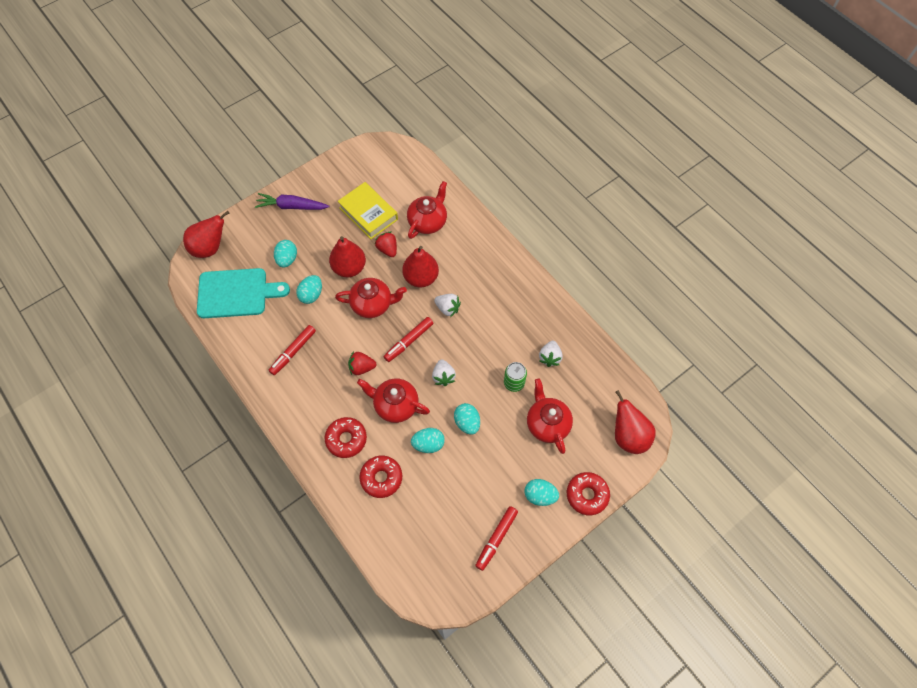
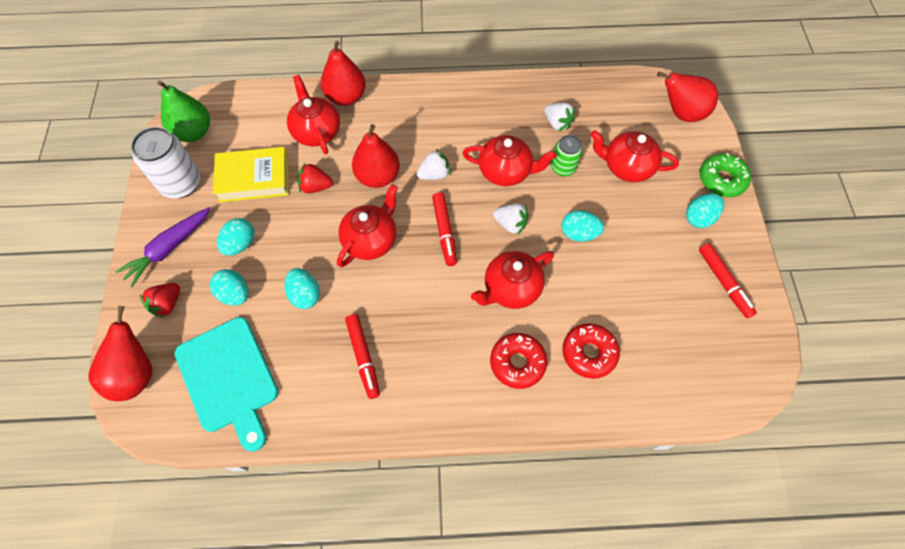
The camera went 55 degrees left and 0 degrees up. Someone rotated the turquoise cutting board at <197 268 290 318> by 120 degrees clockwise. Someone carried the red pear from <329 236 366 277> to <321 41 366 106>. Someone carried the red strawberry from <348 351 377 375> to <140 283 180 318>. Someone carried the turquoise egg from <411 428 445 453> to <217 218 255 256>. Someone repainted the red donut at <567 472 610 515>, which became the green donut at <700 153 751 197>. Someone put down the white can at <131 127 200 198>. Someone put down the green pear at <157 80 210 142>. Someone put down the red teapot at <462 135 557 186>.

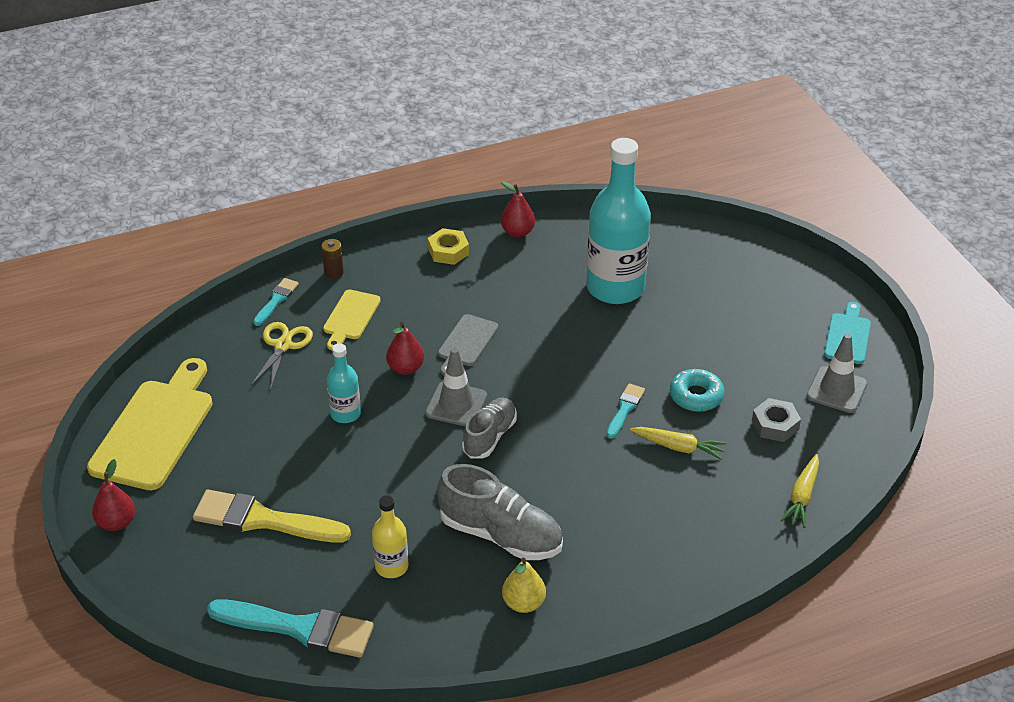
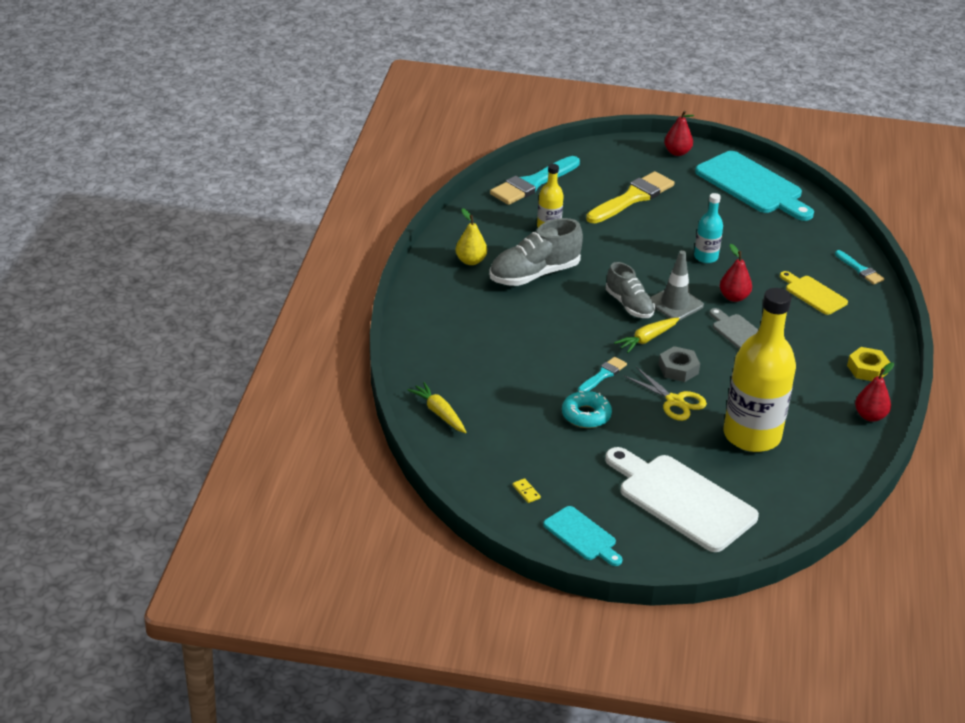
The camera went 120 degrees right and 5 degrees down. Someone repainted the yellow cutting board at <87 358 213 490>, which became the turquoise cutting board at <695 151 814 221>. Someone carried the yellow scissors from <251 322 313 391> to <624 367 707 421>. Someone took away the brown battery at <321 239 344 279>. Someone repainted the turquoise bottle at <587 138 651 304>, which became the yellow bottle at <723 288 796 452>. Someone rotated the turquoise brush at <606 384 645 439> by 105 degrees counterclockwise. Someone carried the yellow carrot from <630 427 727 460> to <614 318 680 353>. Someone carried the grey nut from <752 398 801 442> to <659 346 700 382>. Someone swapped the grey traffic cone at <807 333 868 413> for the yellow domino at <512 478 541 503>. Someone put down the white cutting board at <605 447 759 552>.

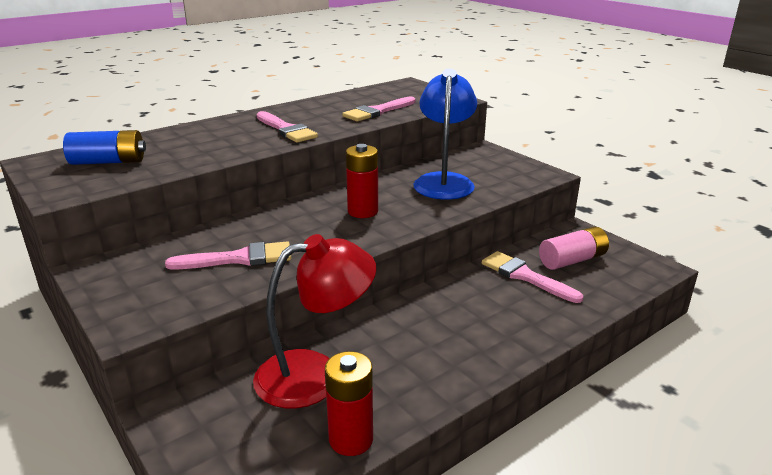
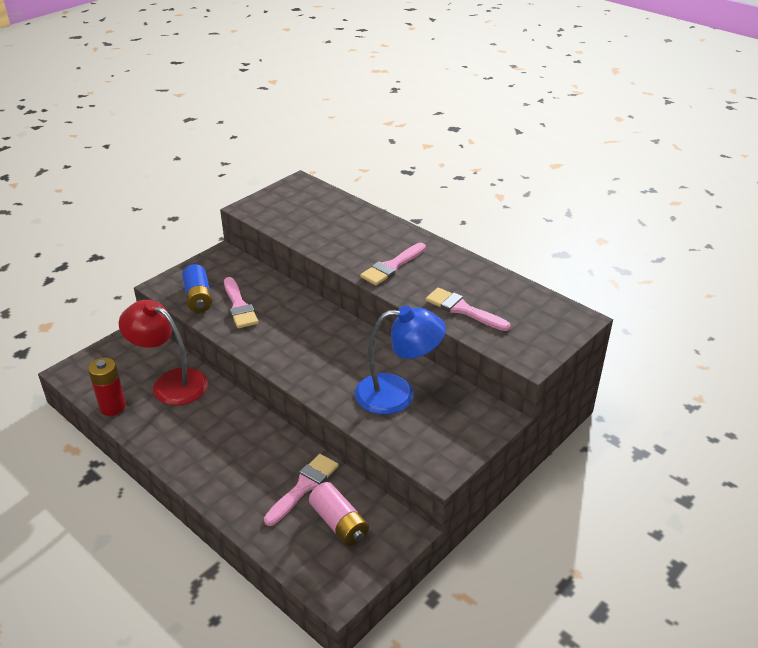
The camera went 80 degrees right and 10 degrees up. Someone carried the blue battery from <63 130 146 165> to <182 264 212 312>. Someone rotated the red lamp at <253 234 376 408> by 150 degrees clockwise. Someone took away the red battery at <346 144 378 218>.

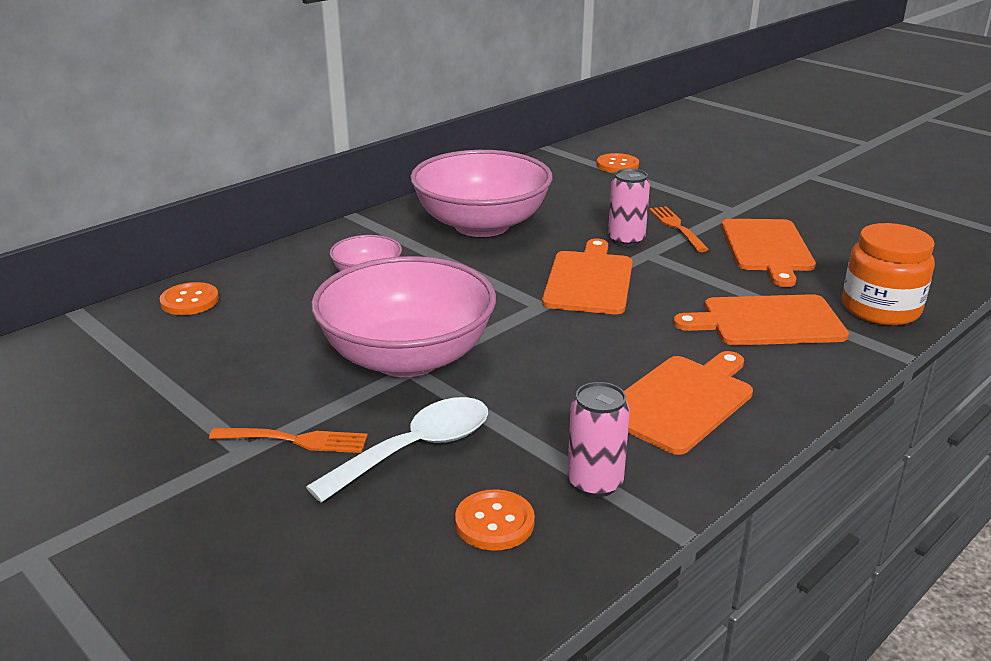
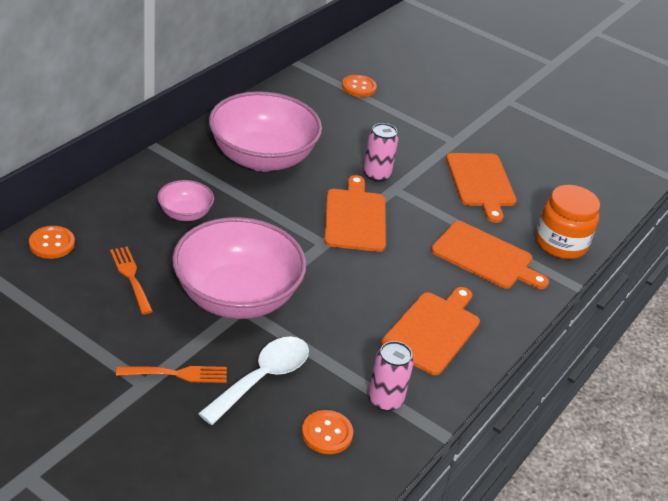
The camera went 15 degrees left and 10 degrees up. Someone carried the orange fork from <649 206 709 252> to <110 246 153 315>. Someone rotated the orange cutting board at <673 294 849 345> by 135 degrees counterclockwise.

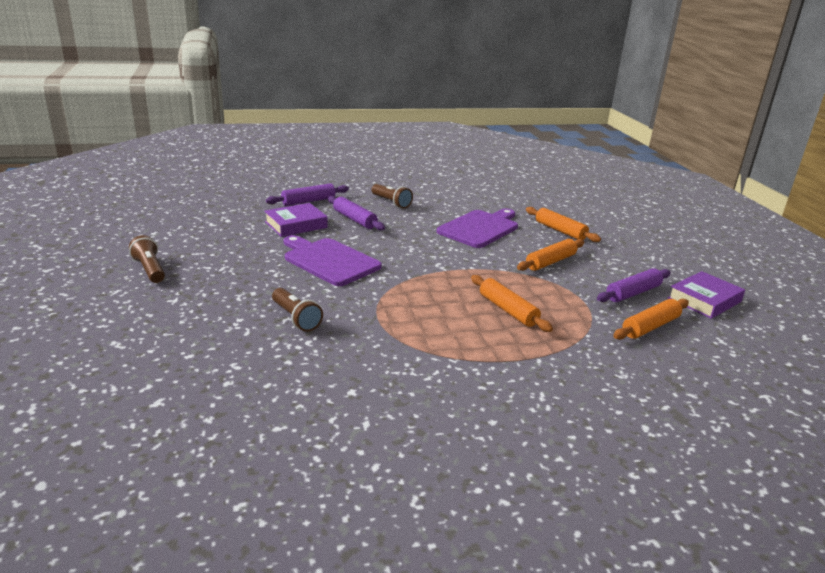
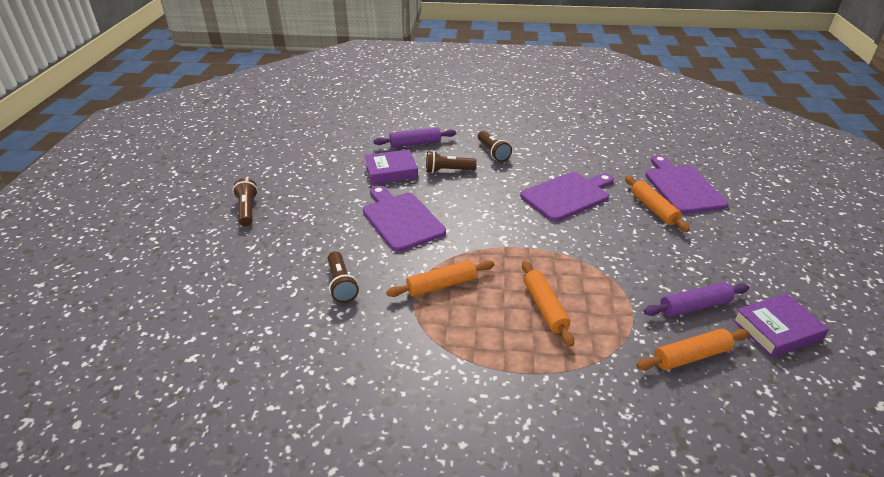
The camera went 20 degrees right and 10 degrees up. Someone swapped the purple rolling pin at <328 196 385 230> for the brown flashlight at <426 151 477 173>. Someone carried the orange rolling pin from <517 239 584 271> to <386 260 494 297>. Someone put down the purple cutting board at <645 155 728 214>.

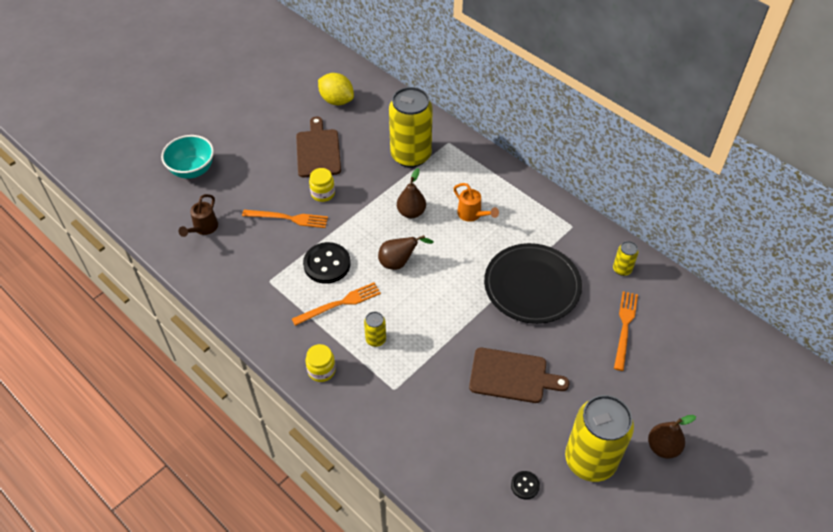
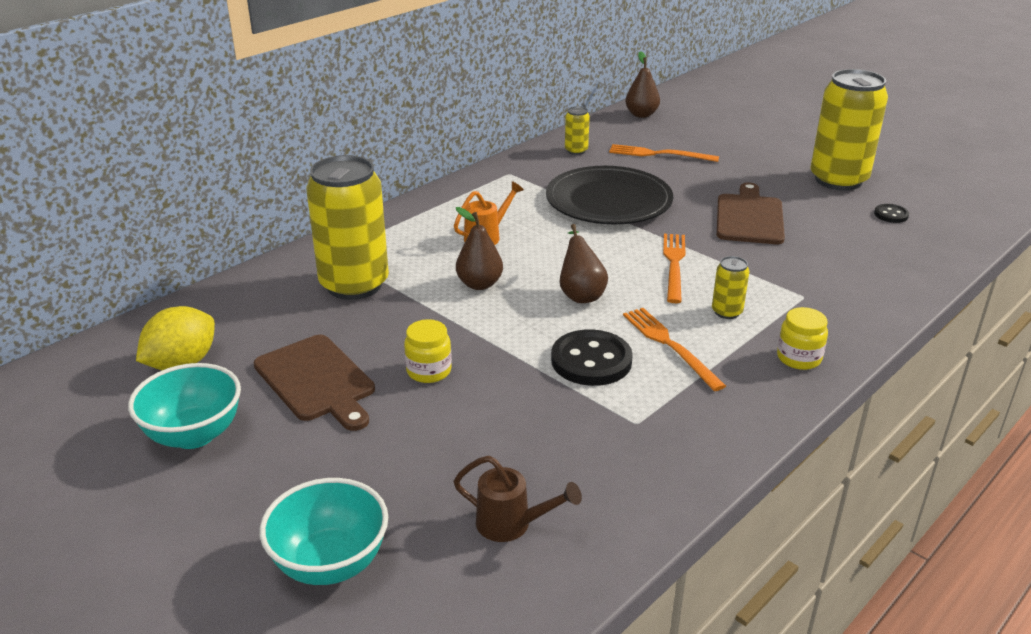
The camera went 90 degrees left and 20 degrees down. Someone carried the orange fork from <242 210 328 228> to <663 234 685 303>. Someone rotated the brown cutting board at <296 117 341 177> by 120 degrees counterclockwise. Someone carried the brown pear from <648 415 696 459> to <625 51 660 118>. Someone put down the turquoise bowl at <128 363 241 449>.

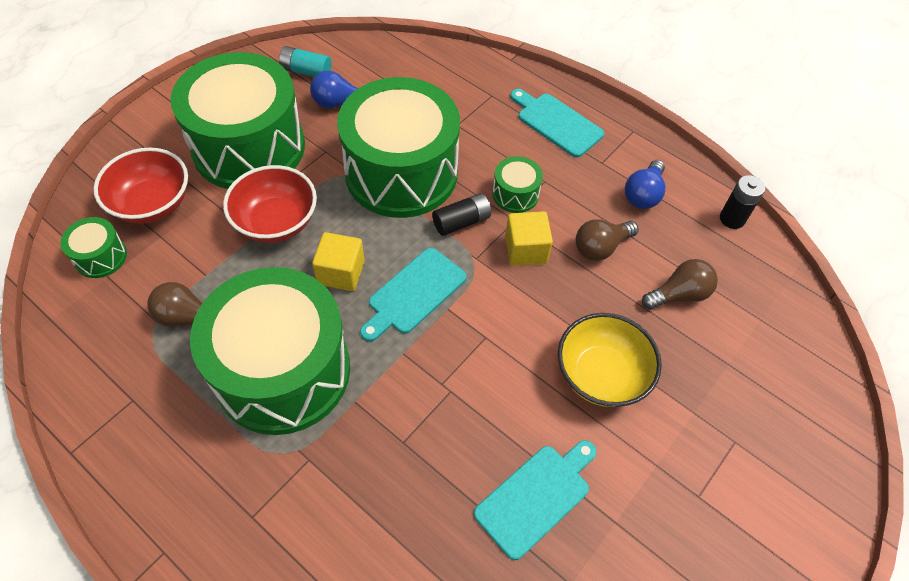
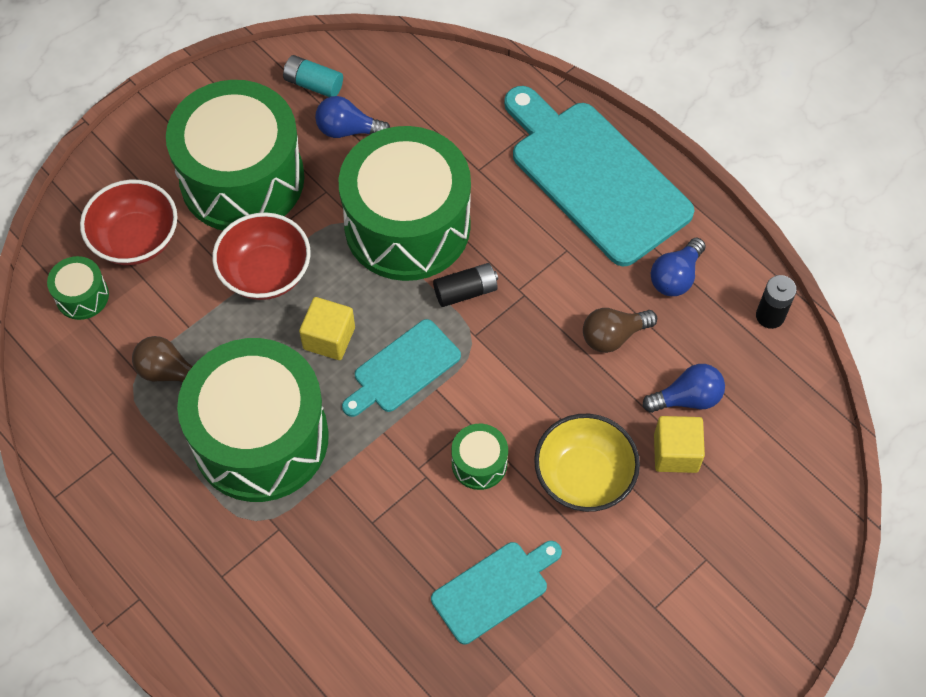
The camera went 10 degrees right and 5 degrees up. Someone carried the green drum from <493 156 543 213> to <451 424 508 490>. Someone carried the yellow cube from <505 211 553 266> to <654 416 705 473>. Someone scaled the turquoise cutting board at <510 89 604 158> by 1.89. Someone repainted the brown light bulb at <642 259 718 310>, which became the blue light bulb at <643 364 725 413>.

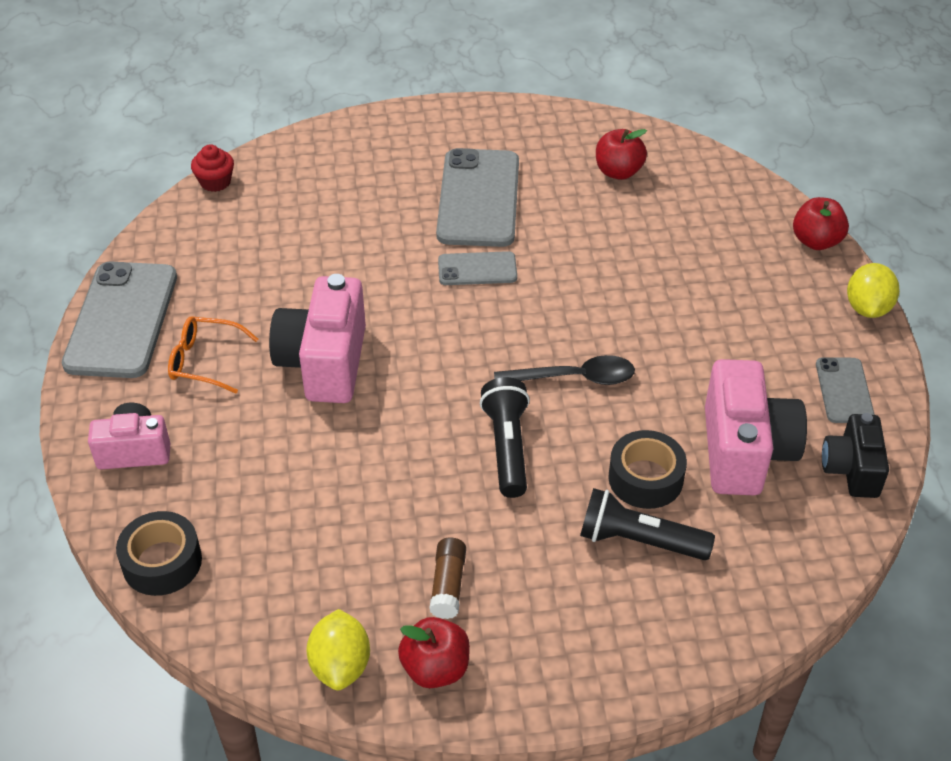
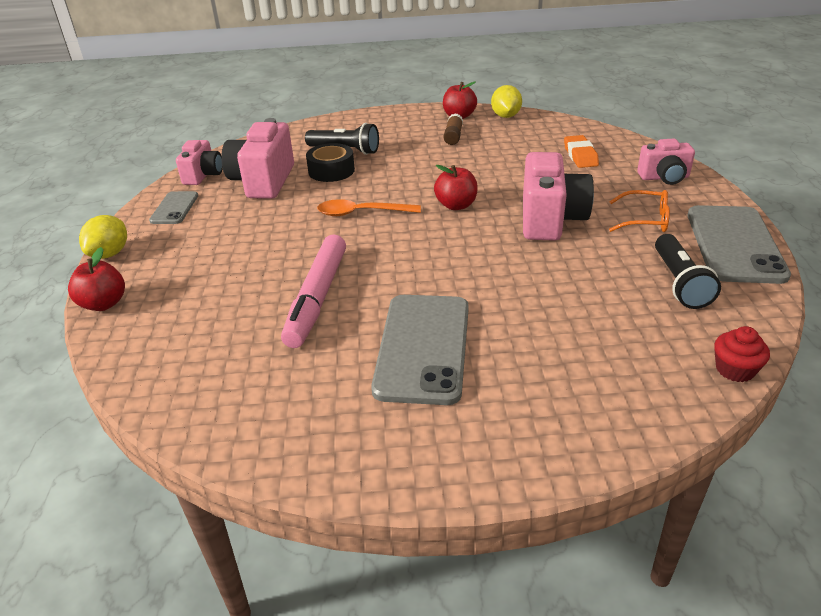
The camera went 175 degrees left and 10 degrees down. Someone took away the black tape at <116 511 202 596>. Someone took away the grey phone at <438 251 517 285>. Someone carried the black flashlight from <480 377 530 498> to <655 234 721 309>. Someone repainted the black spoon at <494 355 635 385>, which became the orange spoon at <317 199 421 216>. Someone carried the red apple from <596 129 647 180> to <434 165 478 210>. Someone repainted the black camera at <822 413 889 498>, which became the pink camera at <176 140 223 185>. Someone put down the pink marker at <281 235 346 348>. Someone put down the orange eraser at <564 135 599 168>.

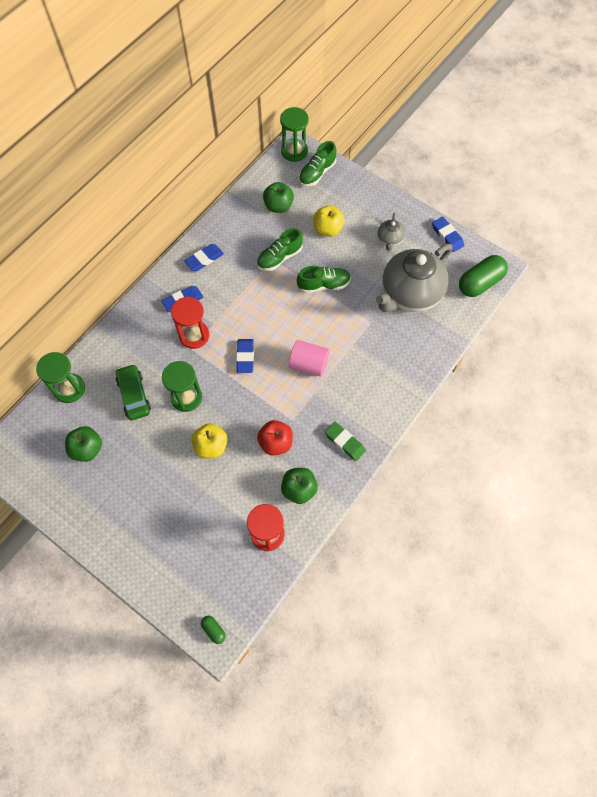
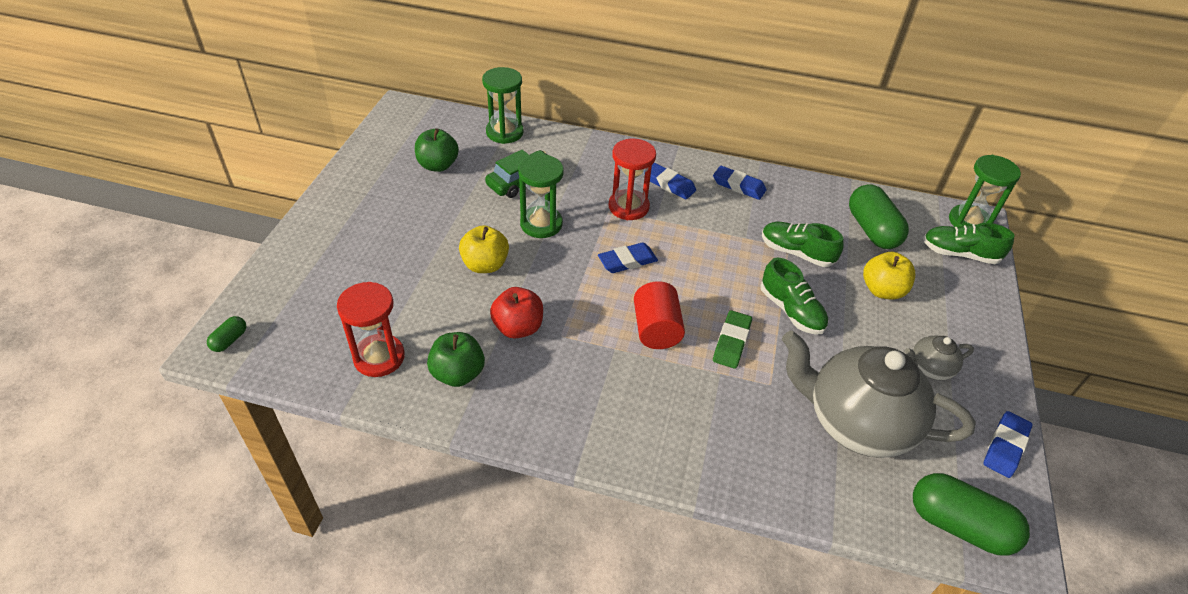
The camera went 65 degrees right and 20 degrees down. Someone swapped the green apple at <263 182 294 213> for the green capsule at <849 184 909 249>. Someone repainted the pink cylinder at <289 340 329 377>, which became the red cylinder at <634 281 685 349>. Someone carried the green eraser from <325 422 366 461> to <713 310 752 369>.

